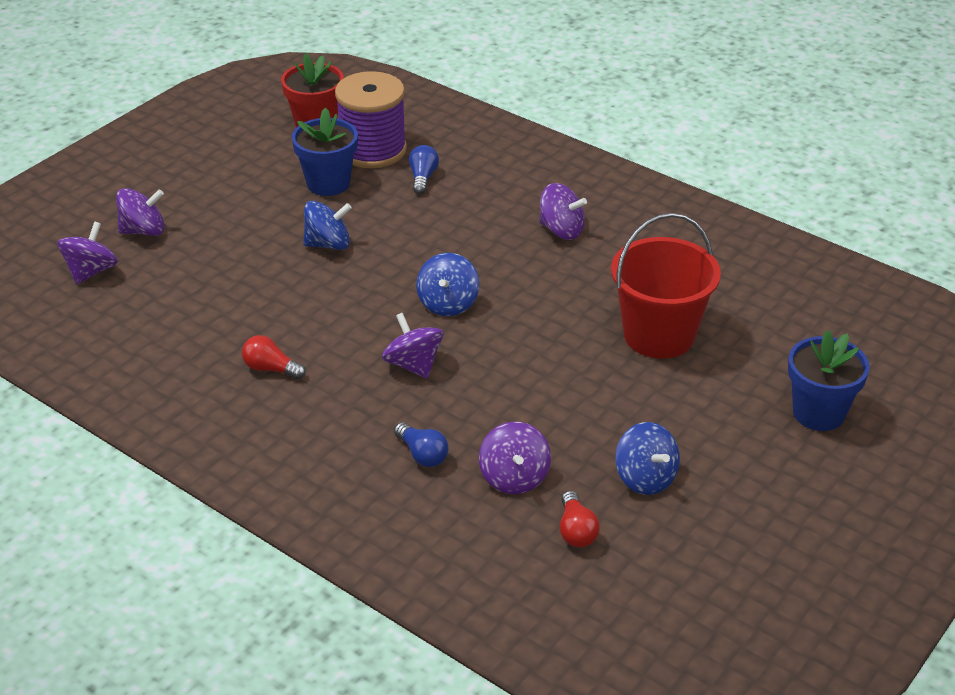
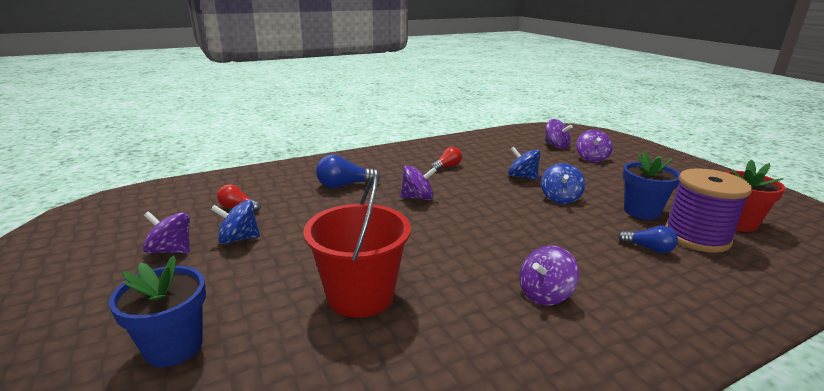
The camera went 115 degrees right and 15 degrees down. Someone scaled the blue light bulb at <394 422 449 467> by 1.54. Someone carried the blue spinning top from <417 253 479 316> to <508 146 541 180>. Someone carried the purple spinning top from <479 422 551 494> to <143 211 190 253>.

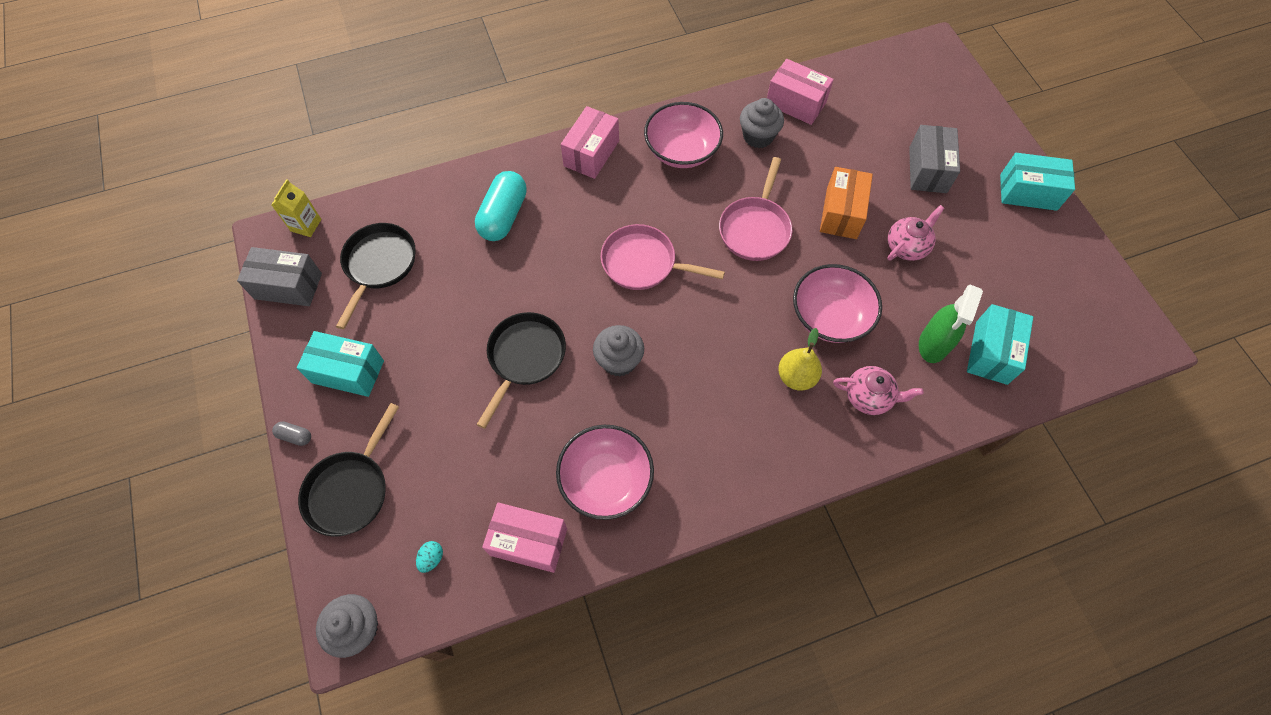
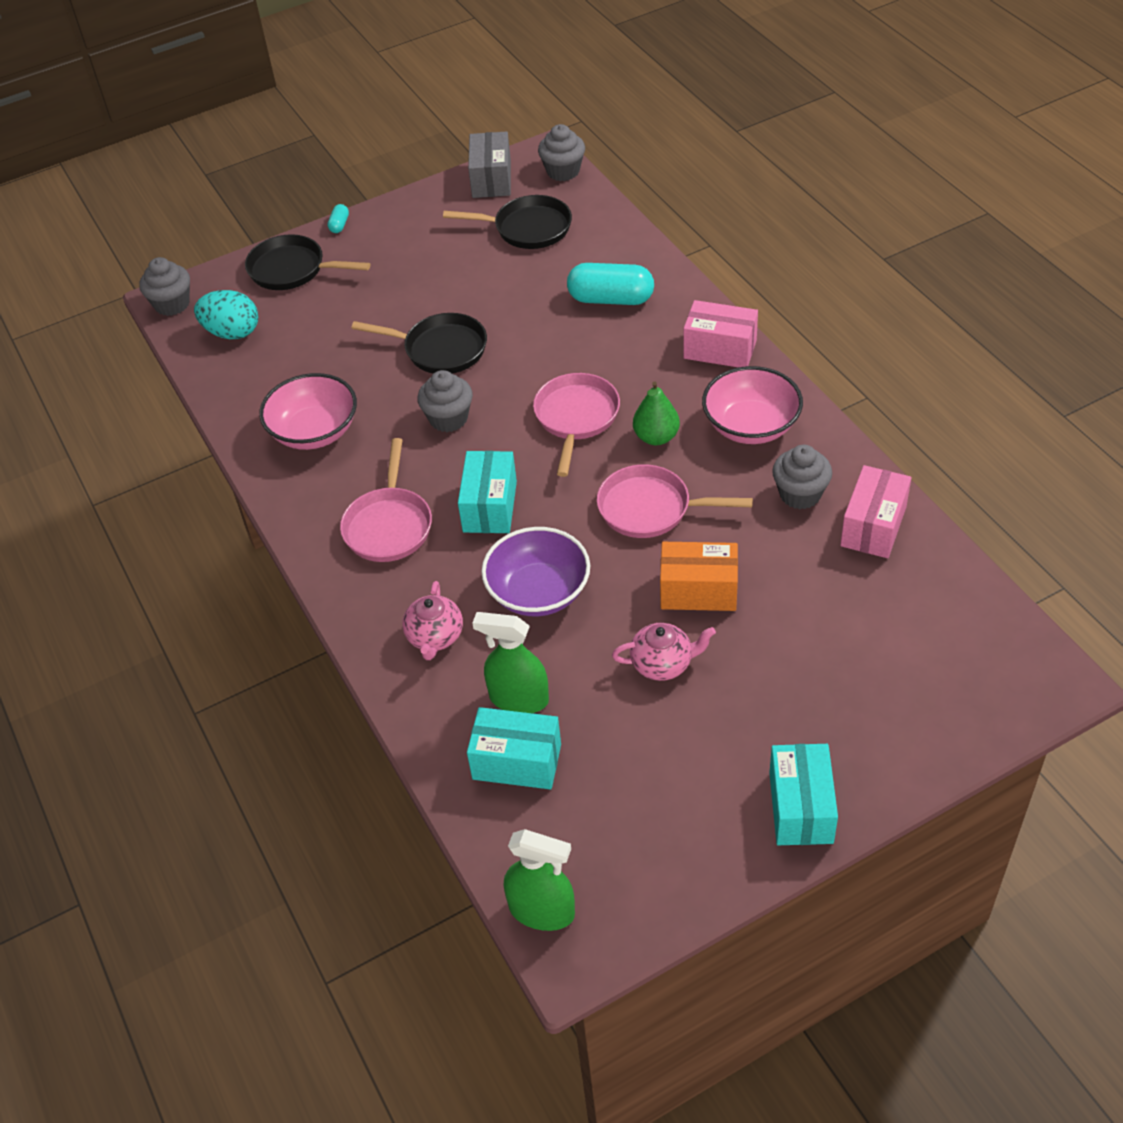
The camera went 85 degrees right and 15 degrees down. Someone swapped the yellow carton at <271 179 321 237> for the grey cupcake at <538 124 585 181>. Someone repainted the grey capsule at <272 421 311 446>, which became the turquoise capsule at <328 204 349 233>. Someone carried the turquoise box from <297 331 384 397> to <458 451 517 533>. Someone scaled the turquoise egg at <416 541 443 573> by 2.20. Someone took away the pink box at <482 503 567 573>. Someone took away the yellow pear at <778 328 822 391>. Someone repainted the pink bowl at <793 264 882 343>, which became the purple bowl at <481 527 590 617>. Someone rotated the pink teapot at <888 205 944 261> by 45 degrees counterclockwise. Someone took away the grey box at <909 125 960 193>. Someone put down the pink pan at <340 438 432 562>. Someone put down the green spray bottle at <504 829 575 931>. Someone put down the green pear at <633 382 680 445>.

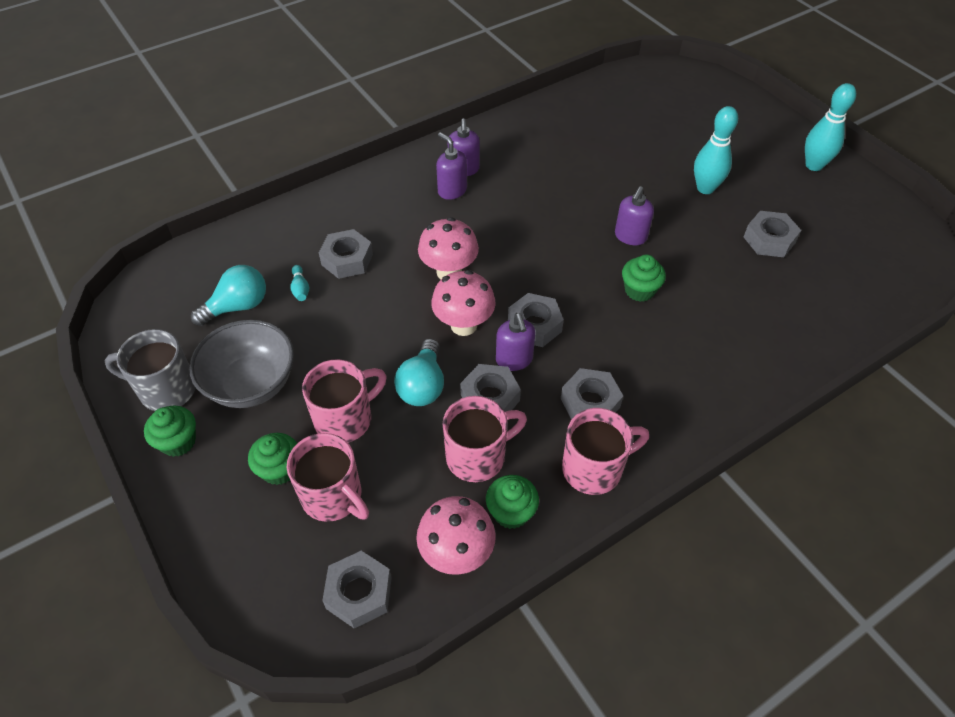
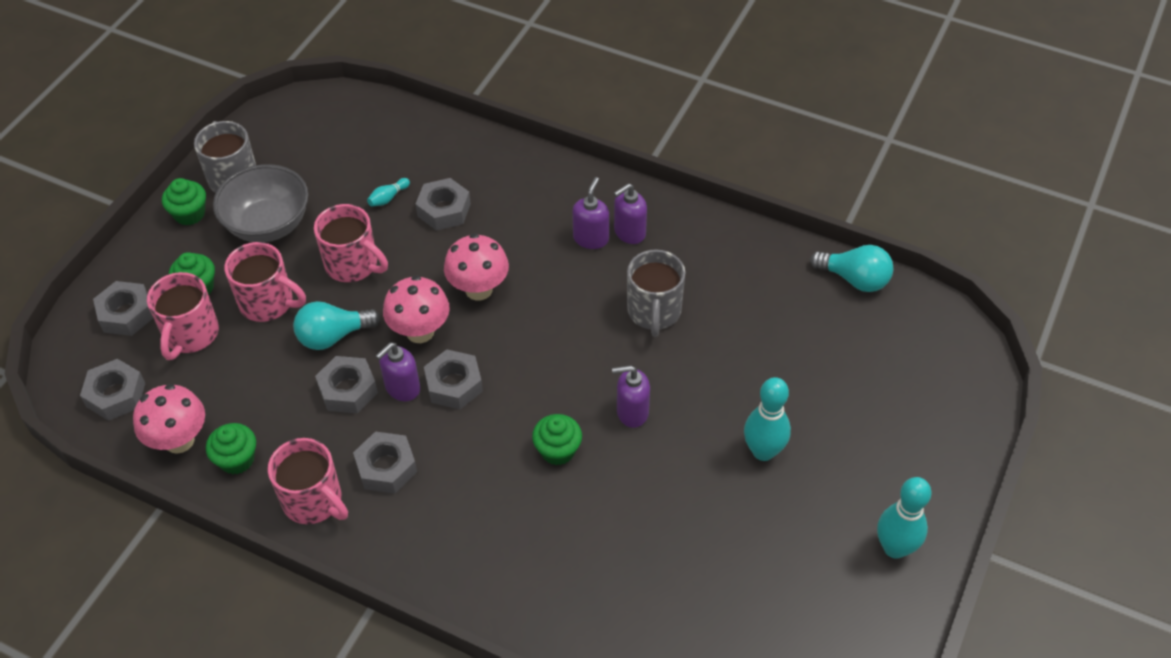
The camera went 60 degrees right and 0 degrees up. Someone carried the turquoise light bulb from <191 265 266 326> to <810 245 893 292>. Someone carried the pink mug from <443 396 527 482> to <314 204 388 282>. Someone carried the grey nut from <744 211 801 257> to <93 281 153 336>. Someone put down the grey mug at <627 249 685 337>.

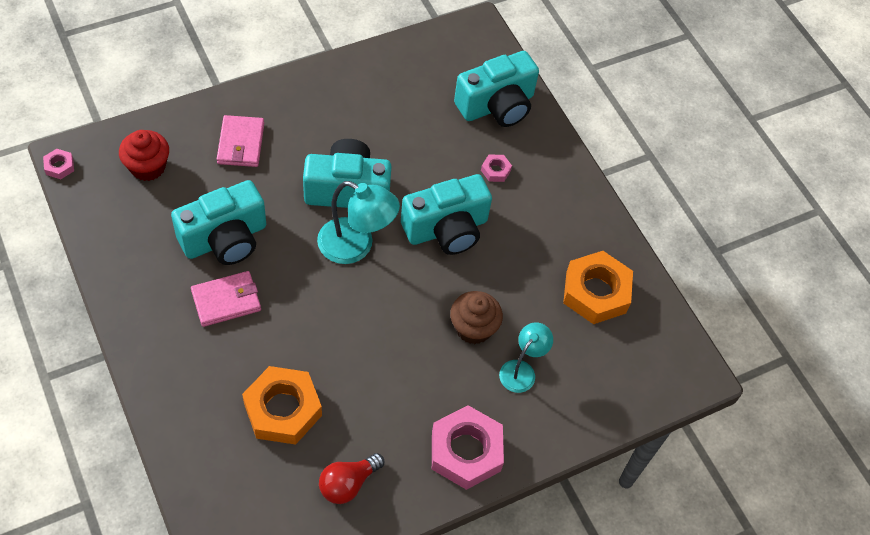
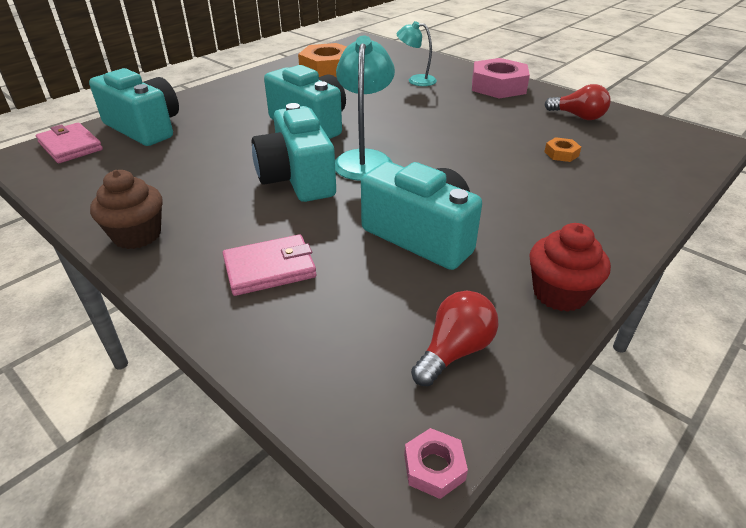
The camera went 105 degrees left and 20 degrees down. Someone carried the red cupcake from <119 130 169 181> to <529 223 611 312>. Someone carried the pink wallet from <191 271 261 327> to <36 123 103 163>. Someone scaled the orange nut at <242 366 322 445> by 0.44. Someone carried the brown cupcake from <450 291 503 344> to <90 170 163 249>. Someone took away the pink nut at <481 155 512 182>. Someone put down the red light bulb at <411 291 498 386>.

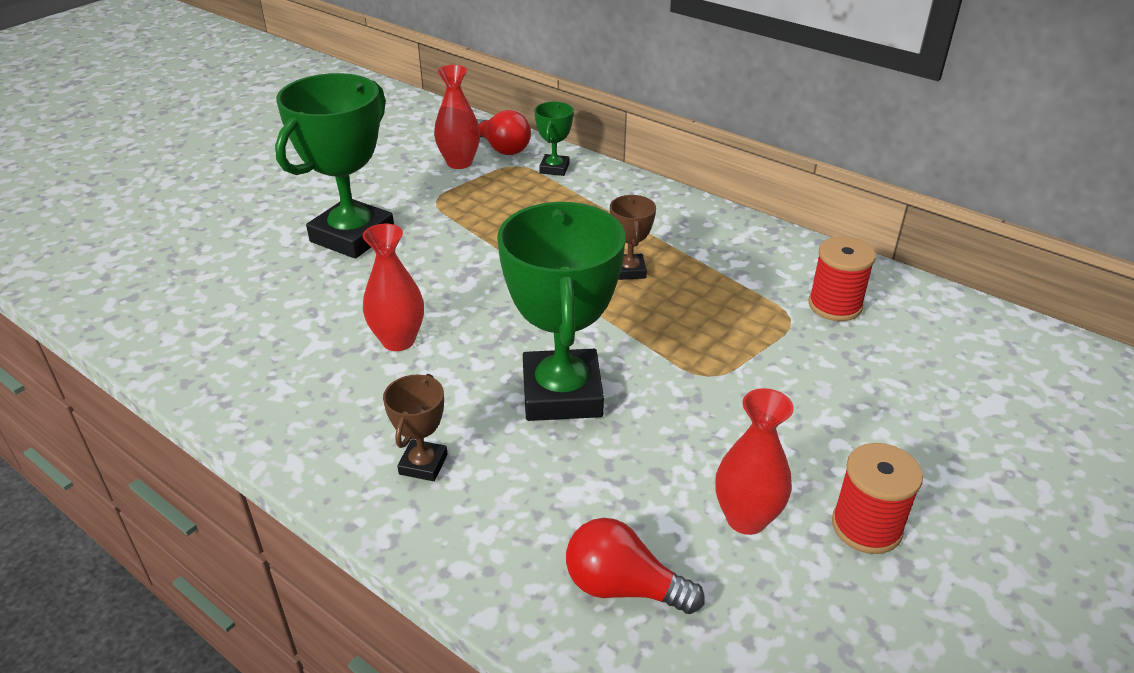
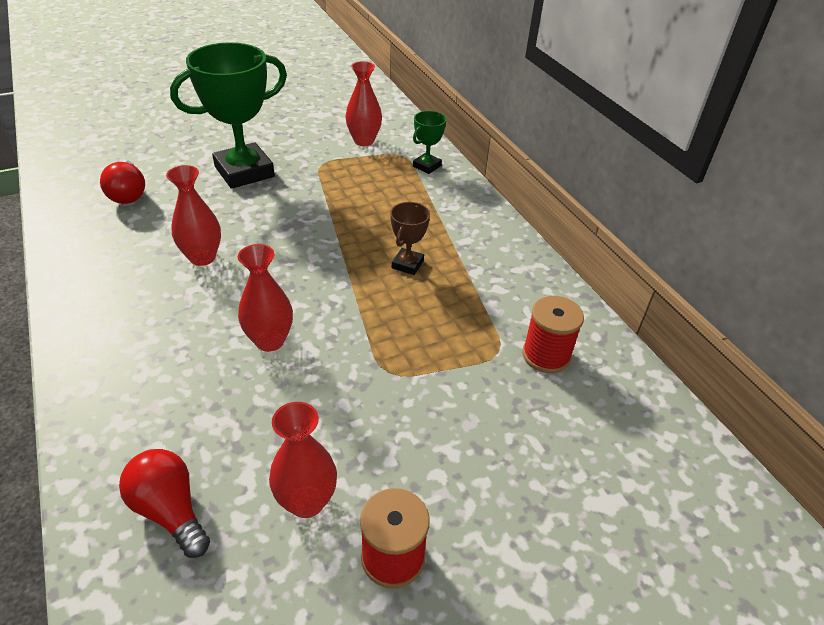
The camera went 25 degrees right and 5 degrees up. Someone took away the brown trophy at <383 374 448 481>. Someone carried the red light bulb from <477 110 531 155> to <100 160 145 204>. Someone swapped the green trophy at <497 202 625 421> for the red vase at <238 244 293 352>.

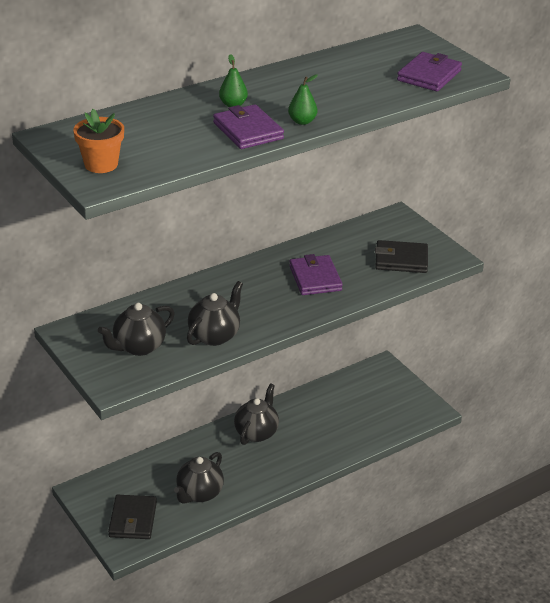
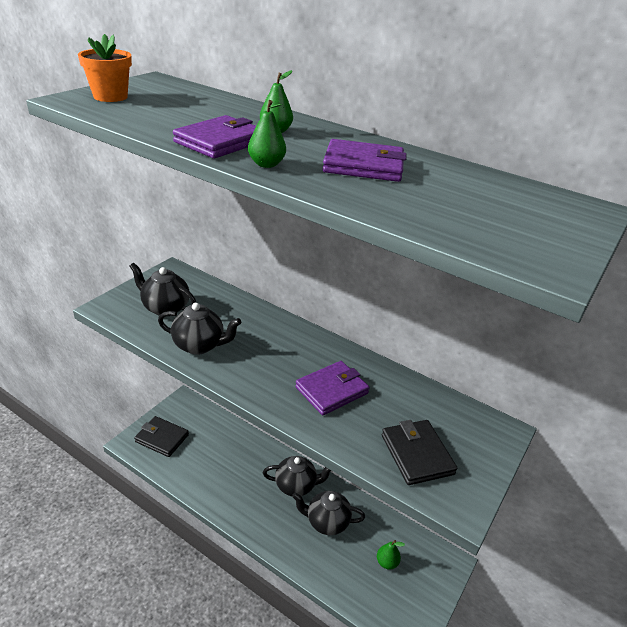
The camera went 65 degrees right and 0 degrees up. Someone rotated the black wallet at <108 495 157 539> by 45 degrees clockwise. Someone carried the black teapot from <174 452 224 504> to <292 491 365 535>. Someone carried the purple wallet from <397 52 462 91> to <323 139 406 182>. Someone put down the green pear at <377 540 405 569>.

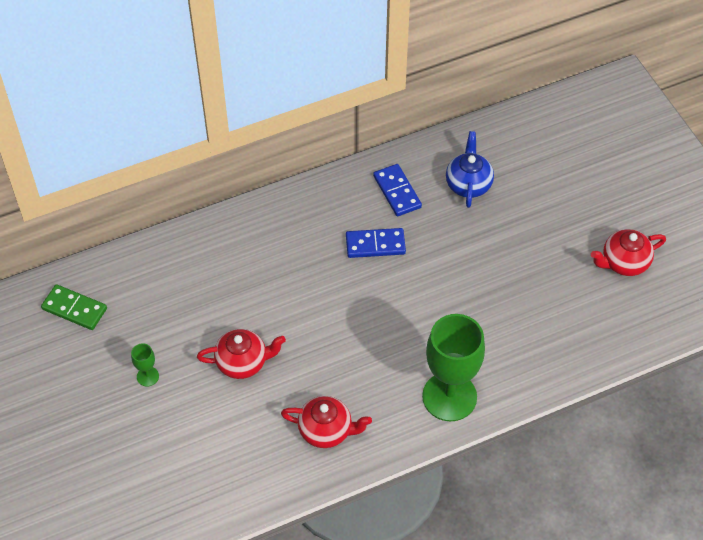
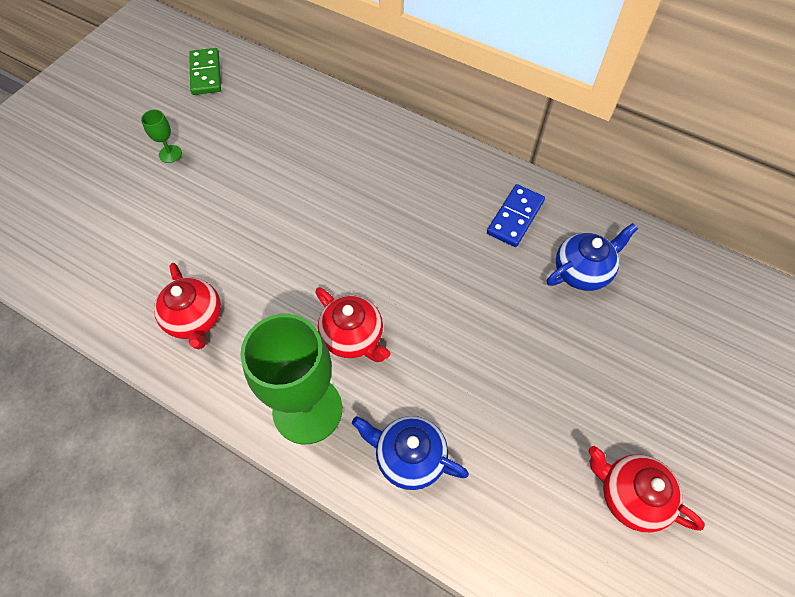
The camera went 55 degrees right and 5 degrees up. Someone carried the red teapot from <197 329 286 379> to <315 287 390 362>. Someone took away the blue domino at <346 228 406 258>. Someone put down the blue teapot at <352 416 469 490>.

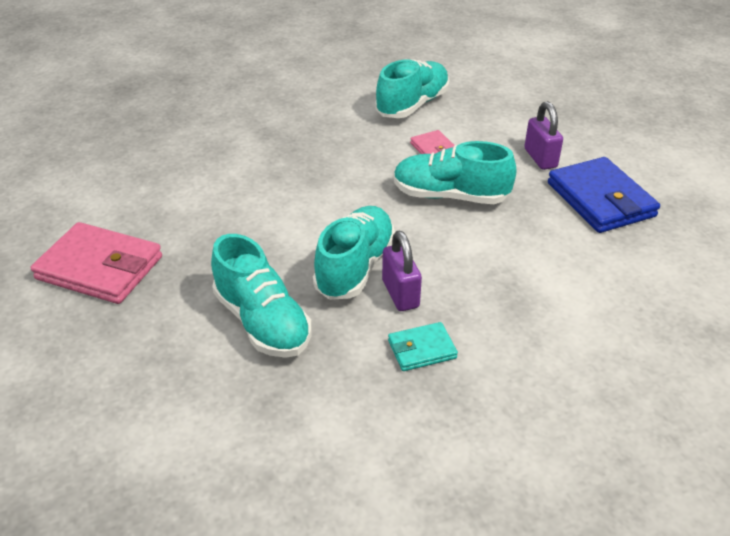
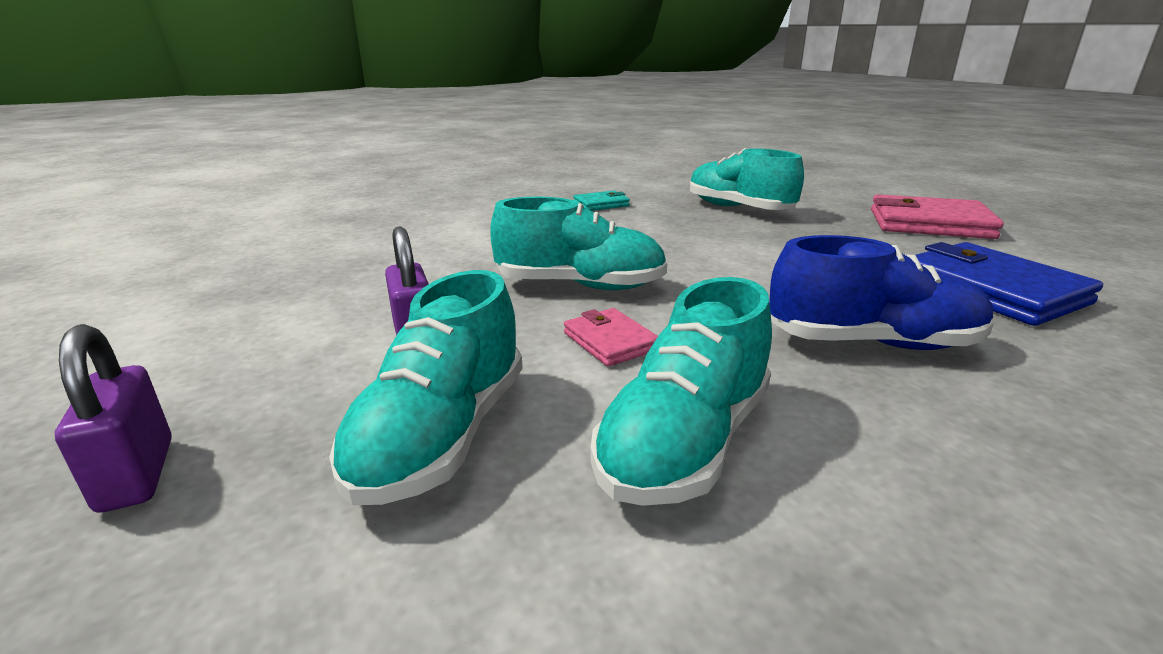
The camera went 175 degrees right and 15 degrees down. Someone carried the turquoise shoe from <313 206 395 300> to <329 270 523 505>. Someone carried the purple padlock from <382 231 422 311> to <55 324 172 513>. Someone carried the blue wallet from <548 157 660 233> to <916 242 1103 326>. Someone put down the blue shoe at <769 235 994 350>.

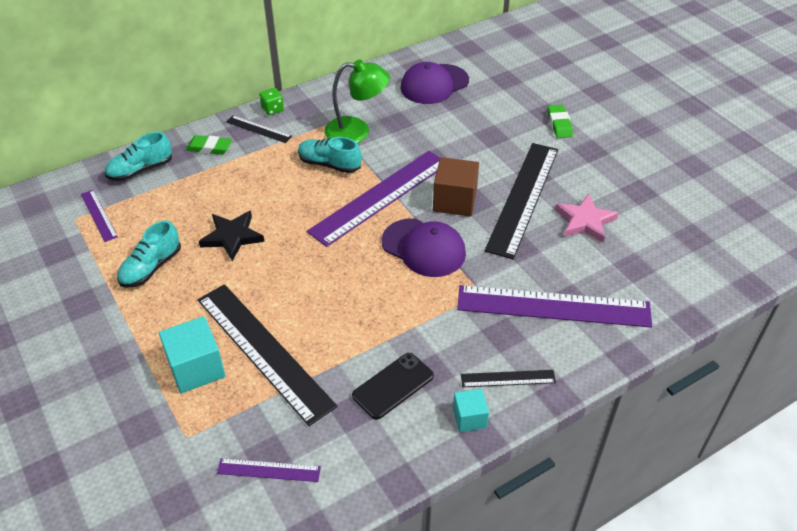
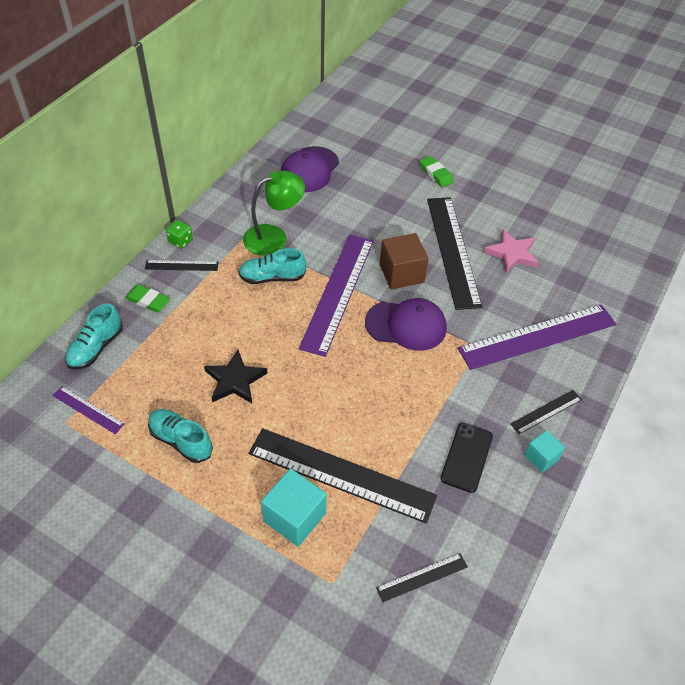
The camera went 30 degrees left and 5 degrees up. Someone rotated the turquoise shoe at <117 220 181 288> by 120 degrees clockwise. Someone rotated the green eraser at <186 135 232 155> by 45 degrees clockwise. Someone repainted the purple ruler at <217 458 321 482>, which became the black ruler at <376 553 468 602>.

